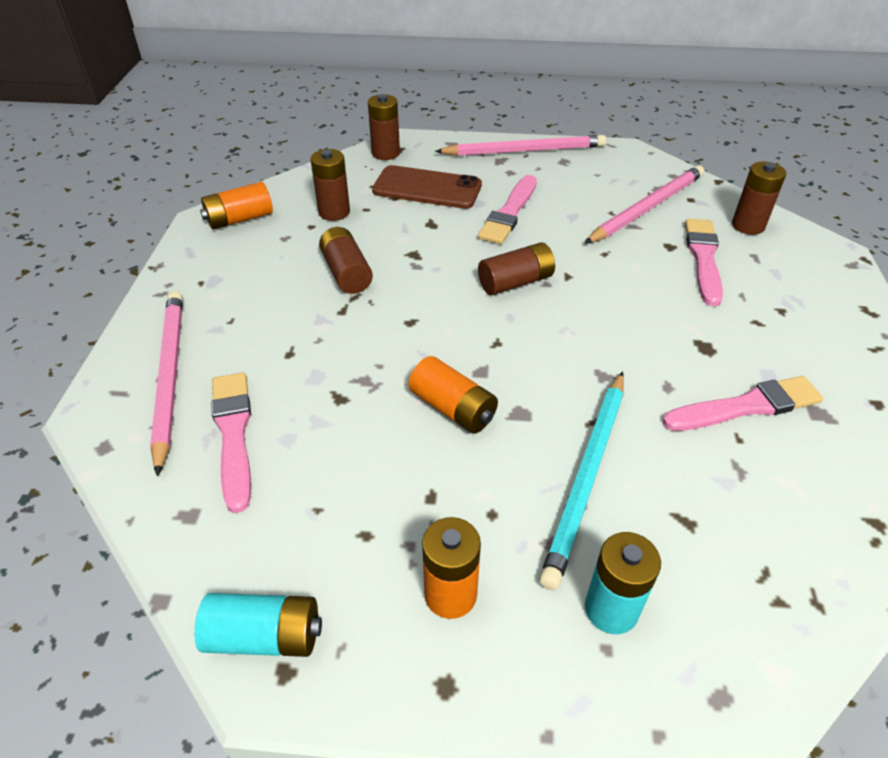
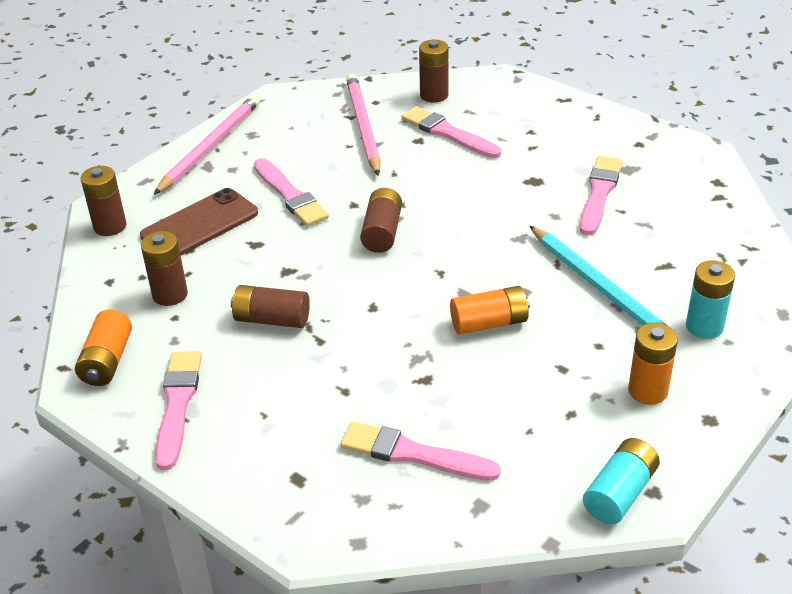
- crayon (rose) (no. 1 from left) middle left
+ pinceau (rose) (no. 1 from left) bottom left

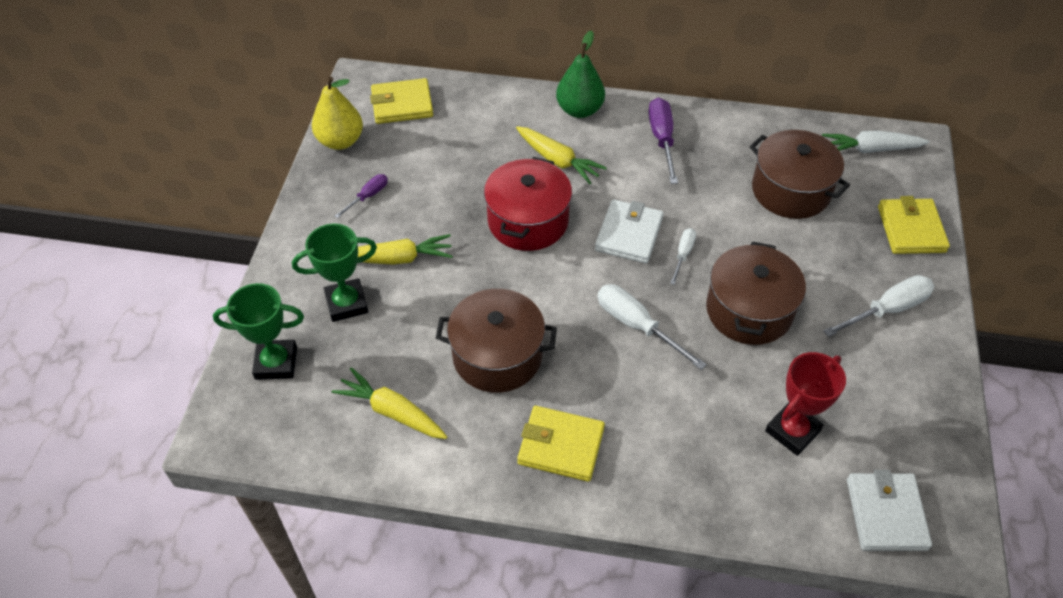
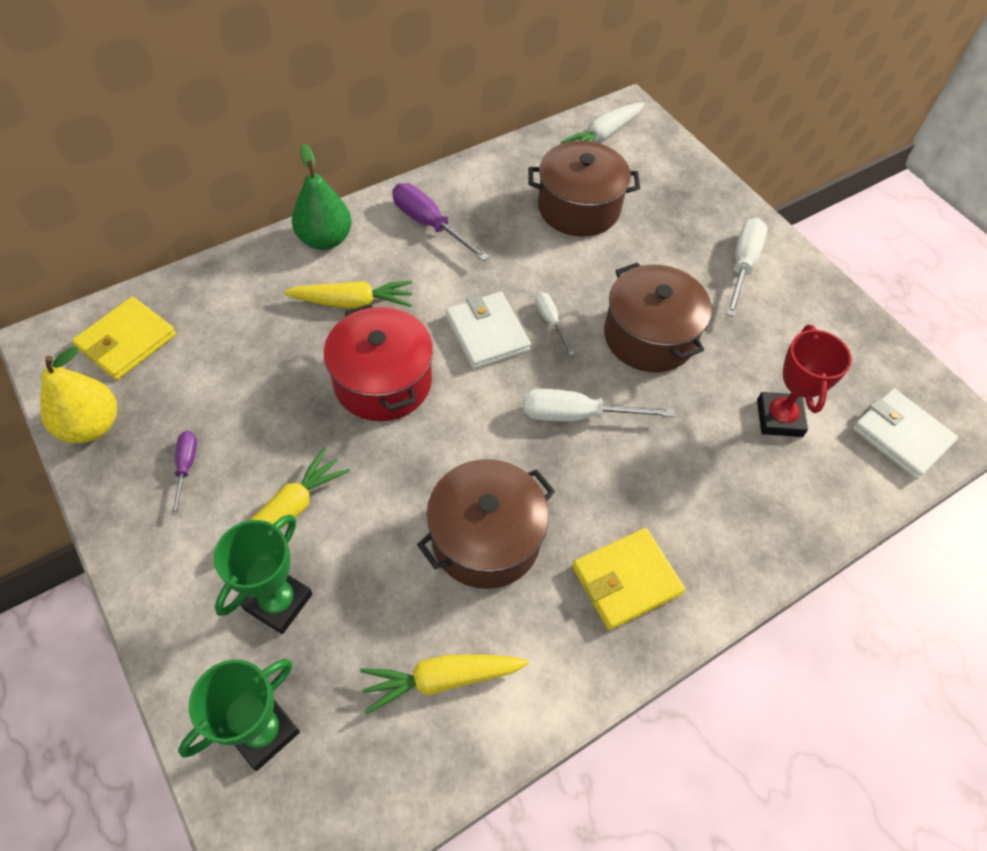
- portefeuille (jaune) (no. 3 from left) middle right

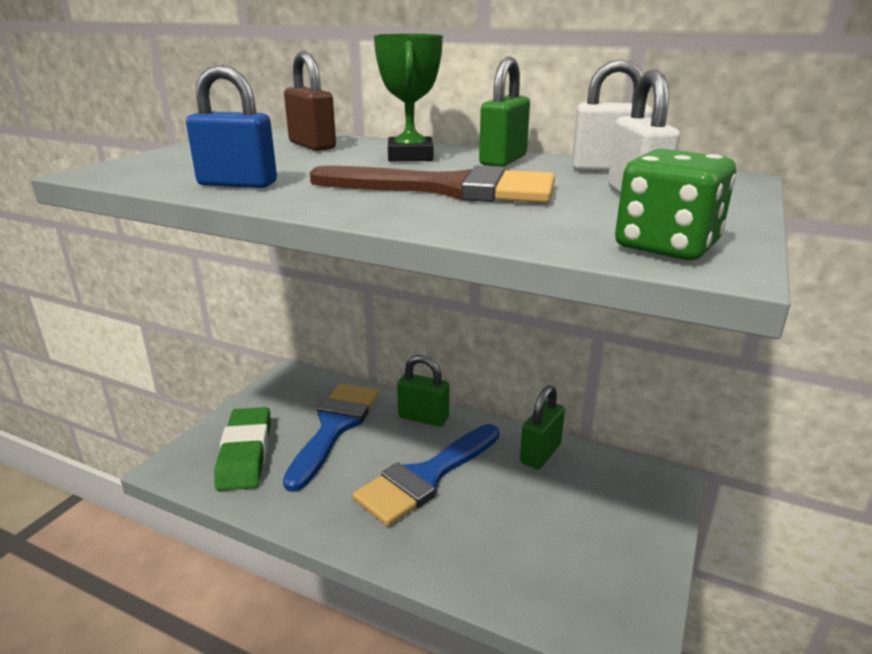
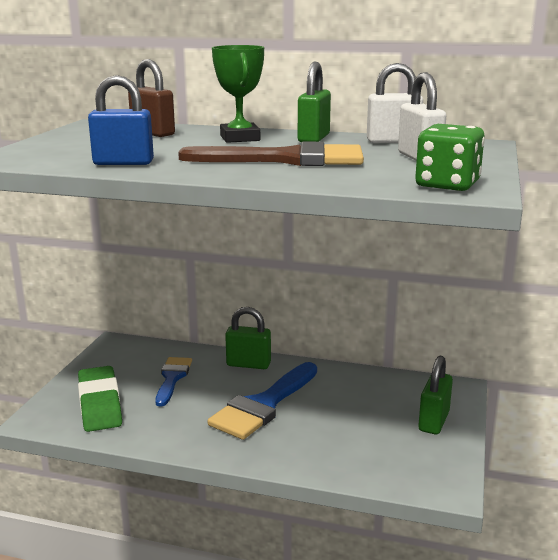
~ cadenas (vert) (no. 3 from left) centre to bottom right
~ pinceau (bleu) (no. 1 from left) bottom centre = bottom left x0.61

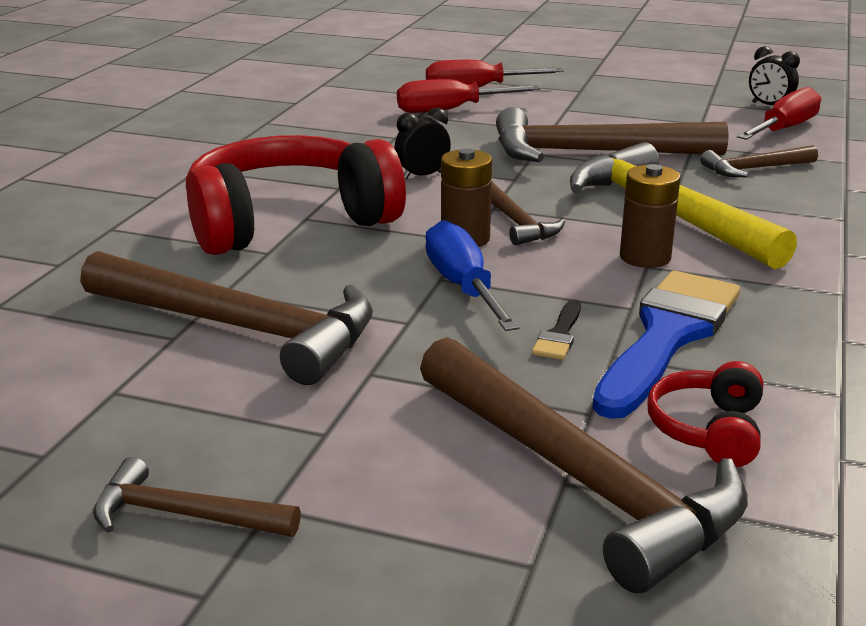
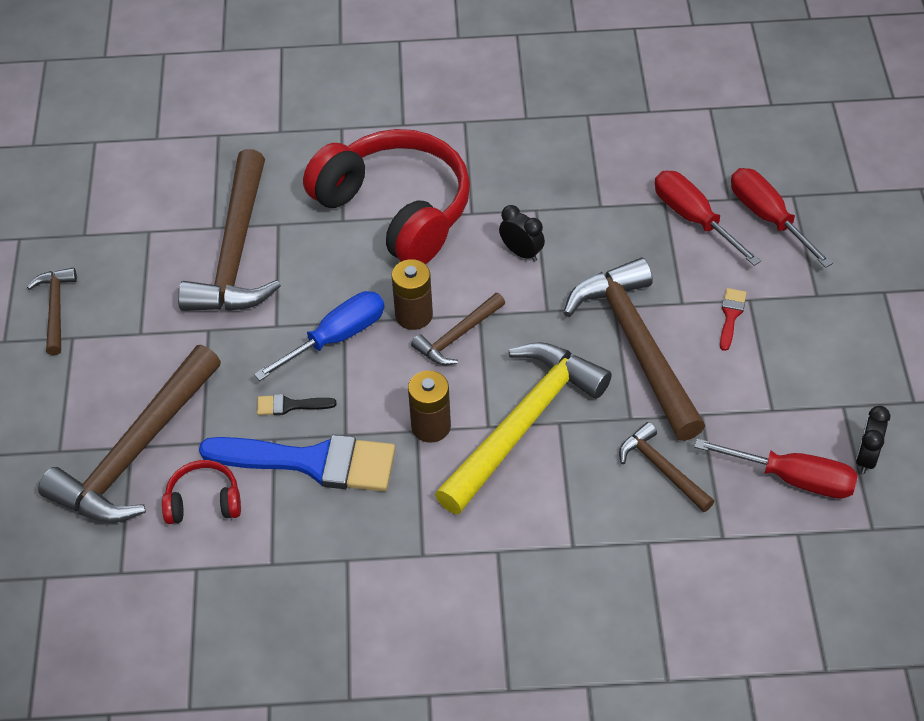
+ pinceau (rouge) middle right

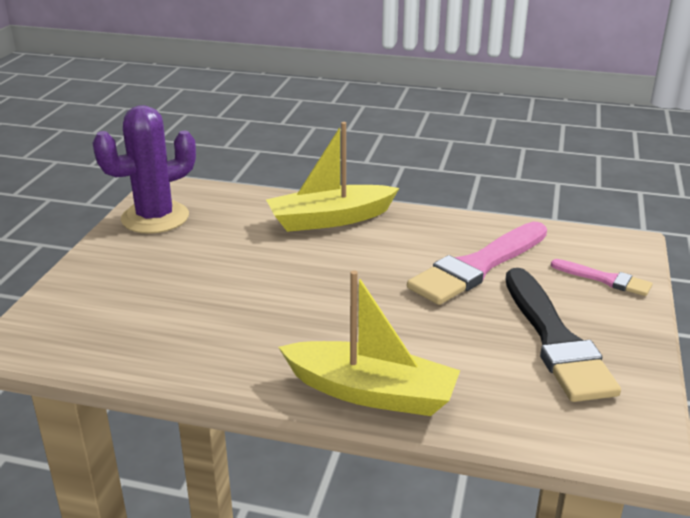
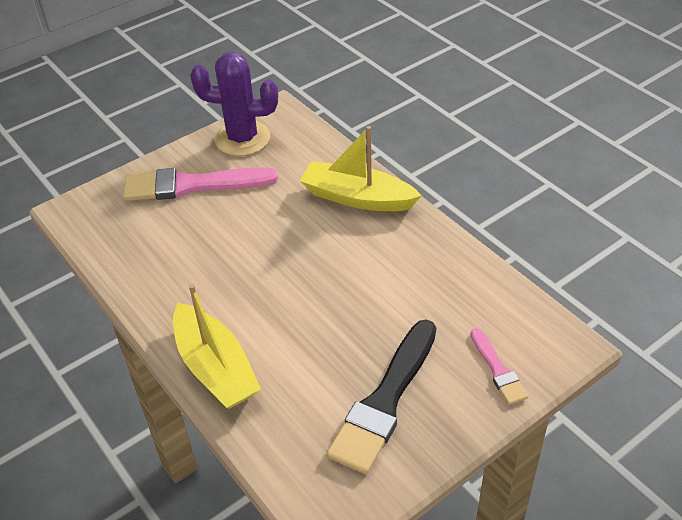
~ pinceau (rose) (no. 1 from left) middle right to middle left

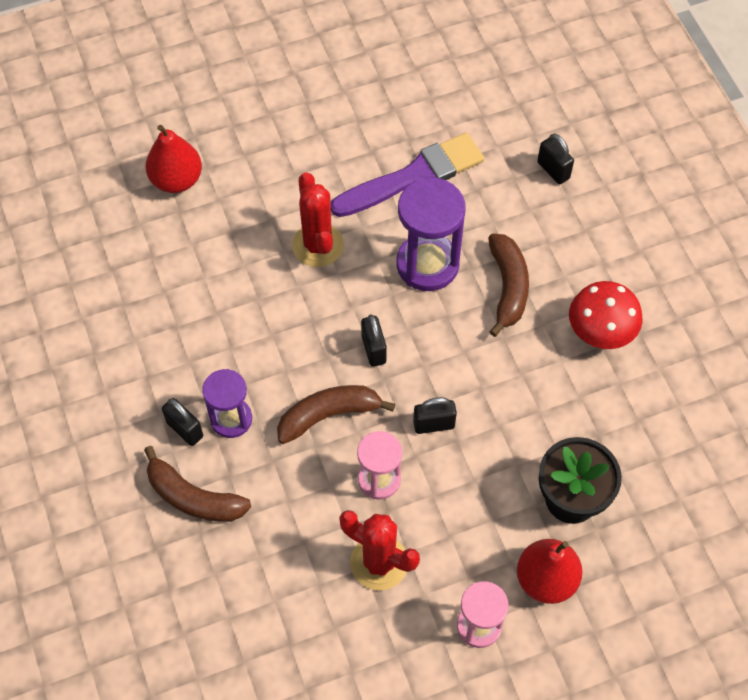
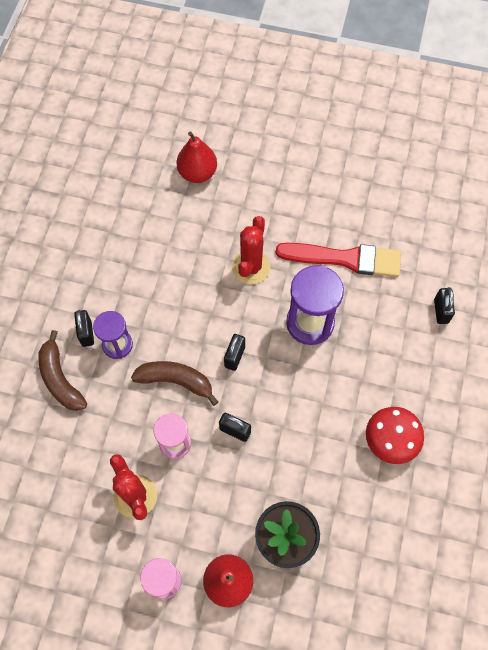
- banane (marron) (no. 3 from left) middle right
~ pinceau (violet) top centre to pinceau (rouge) middle right

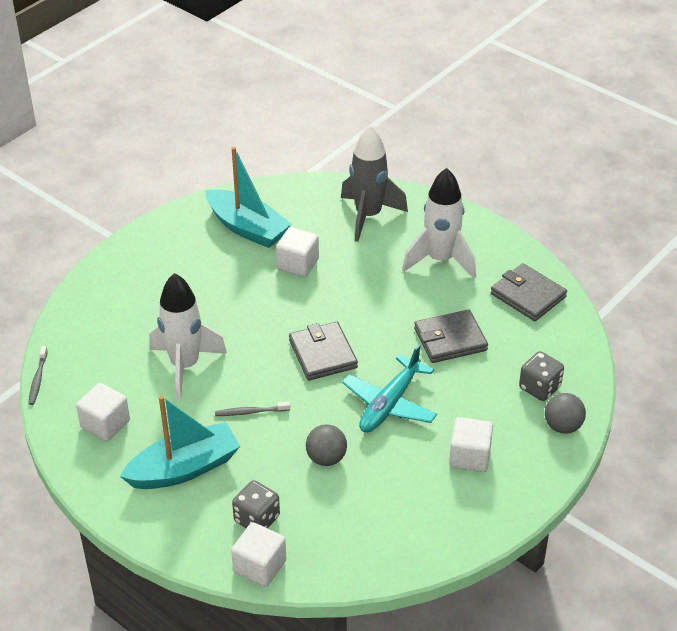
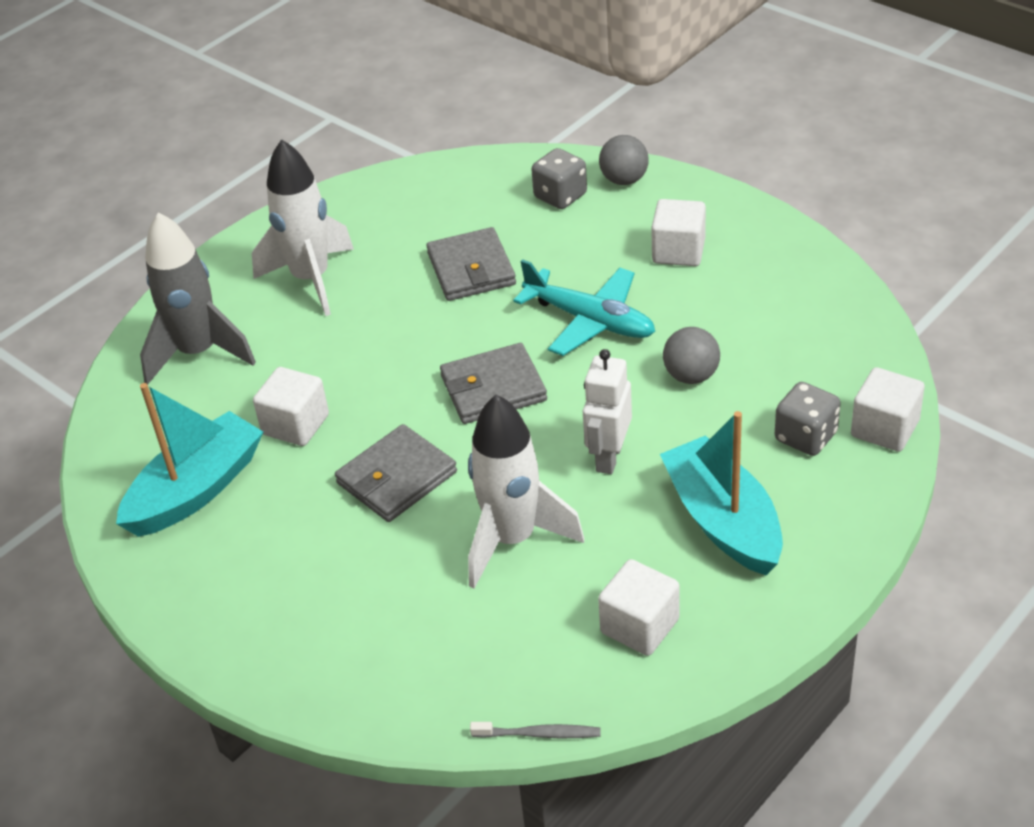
~ portefeuille (gris) (no. 3 from left in the first image) middle right to portefeuille (gris) (no. 1 from left) centre
~ brosse à dents (gris) (no. 2 from left) centre to robot (blanc) centre

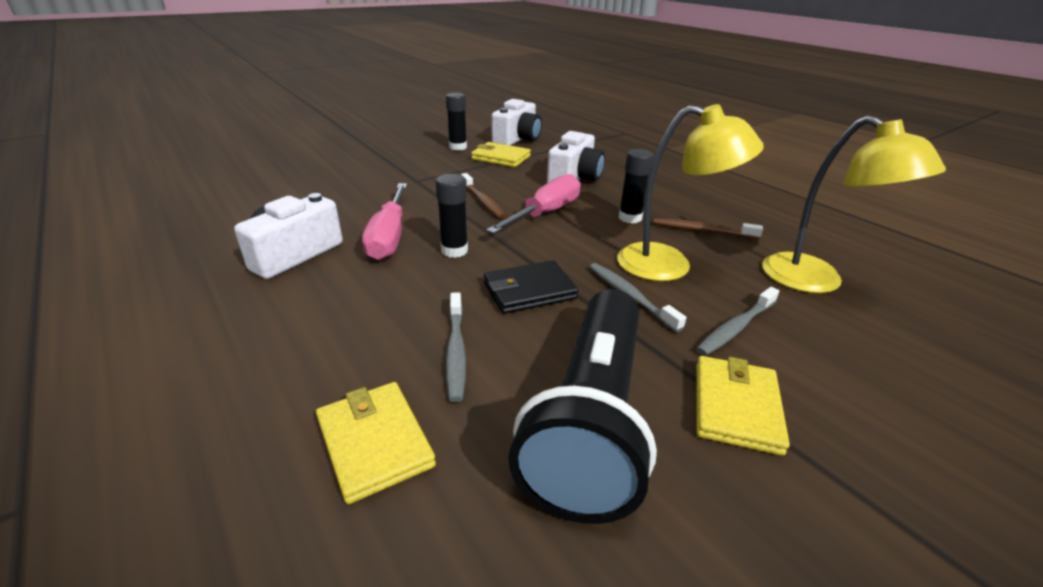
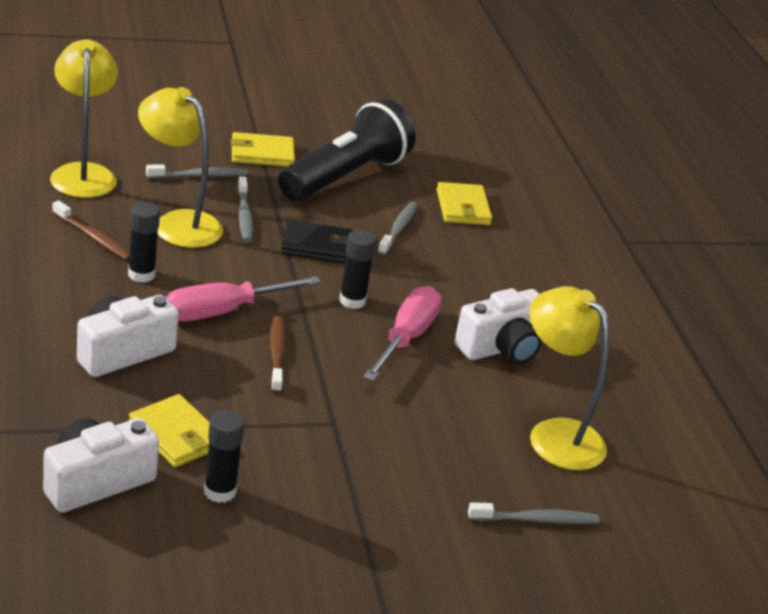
+ brosse à dents (gris) (no. 4 from left) bottom right
+ lampe (jaune) (no. 3 from left) middle right
~ portefeuille (jaune) (no. 3 from left in the first image) bottom right = top centre 45 degrees clockwise

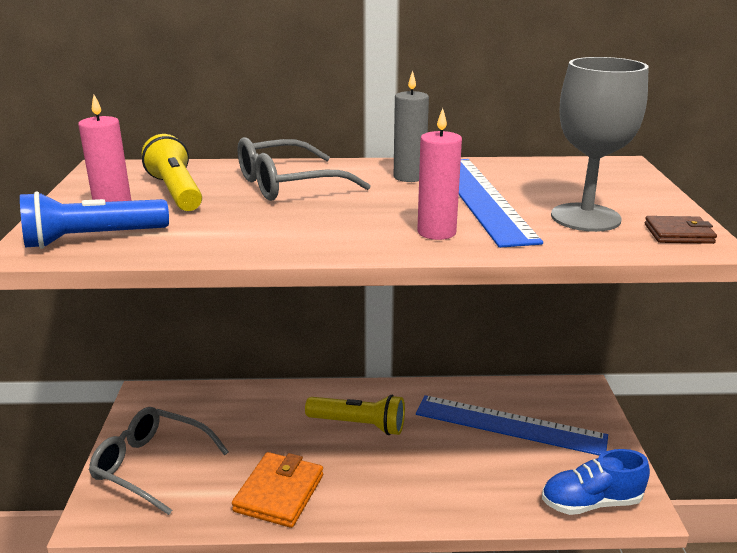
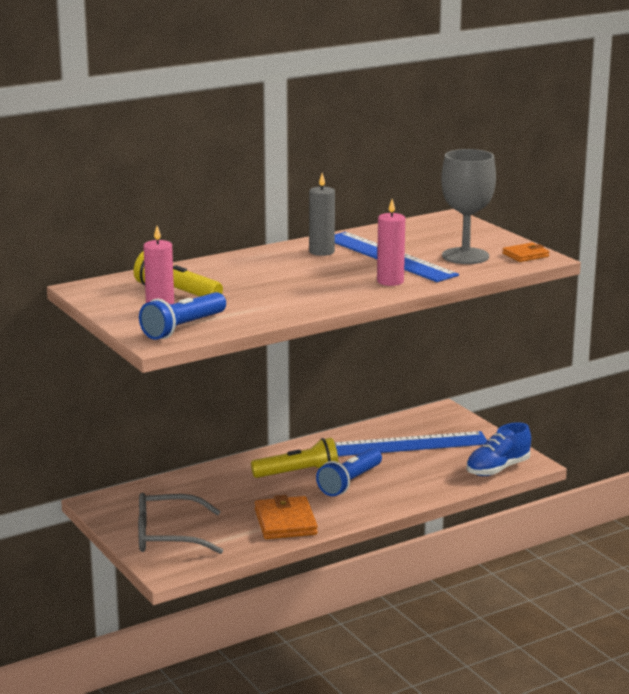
- lunettes (gris) (no. 2 from left) top centre
+ lampe de poche (bleu) (no. 2 from left) bottom centre
~ portefeuille (marron) middle right to portefeuille (orange) (no. 2 from left) middle right

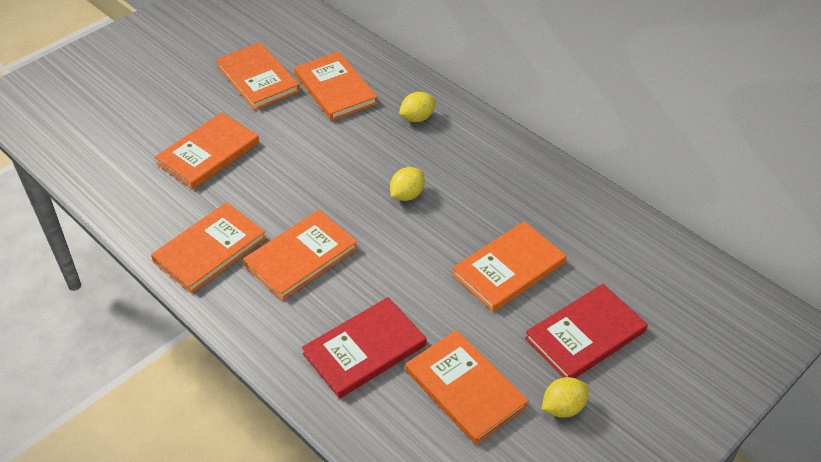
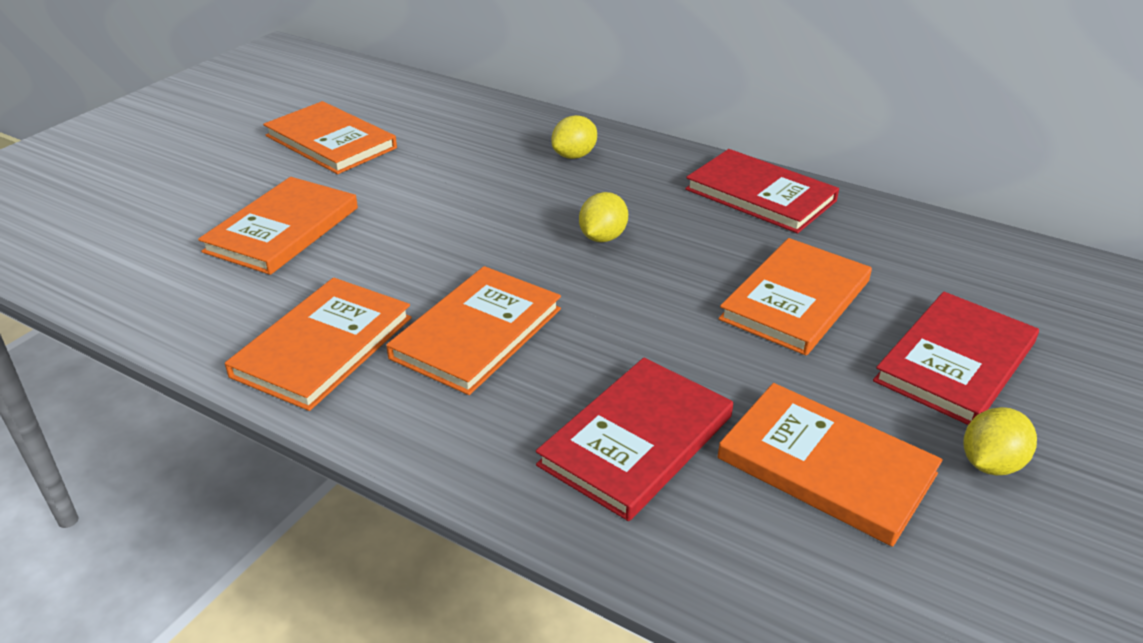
- livre (orange) (no. 5 from left) top centre
+ livre (rouge) (no. 2 from left) top right

